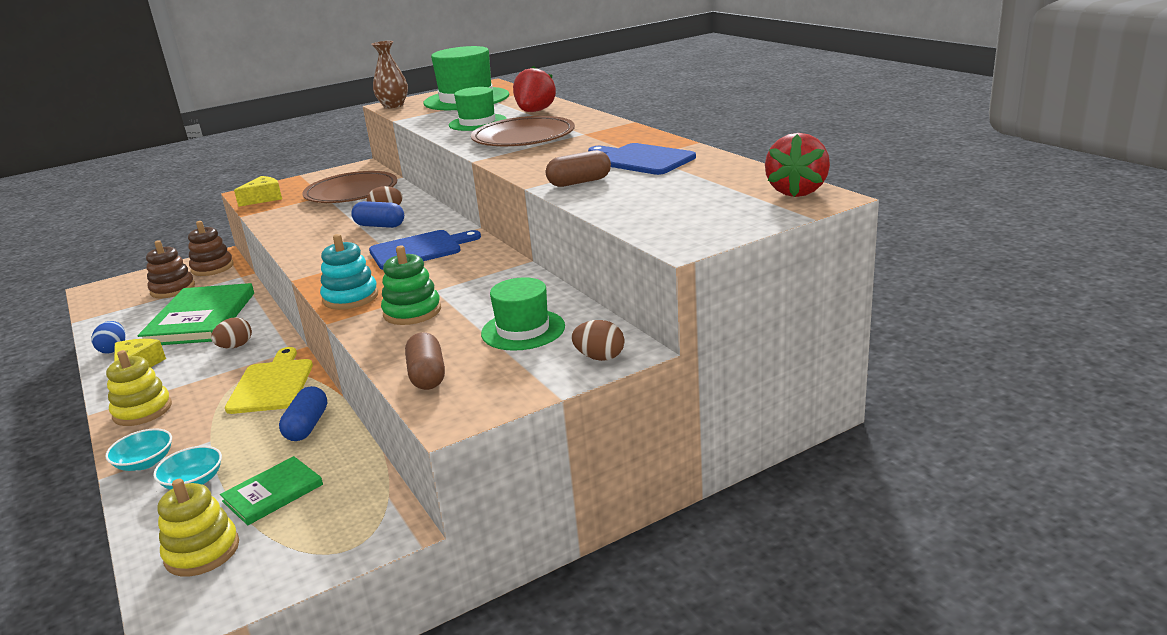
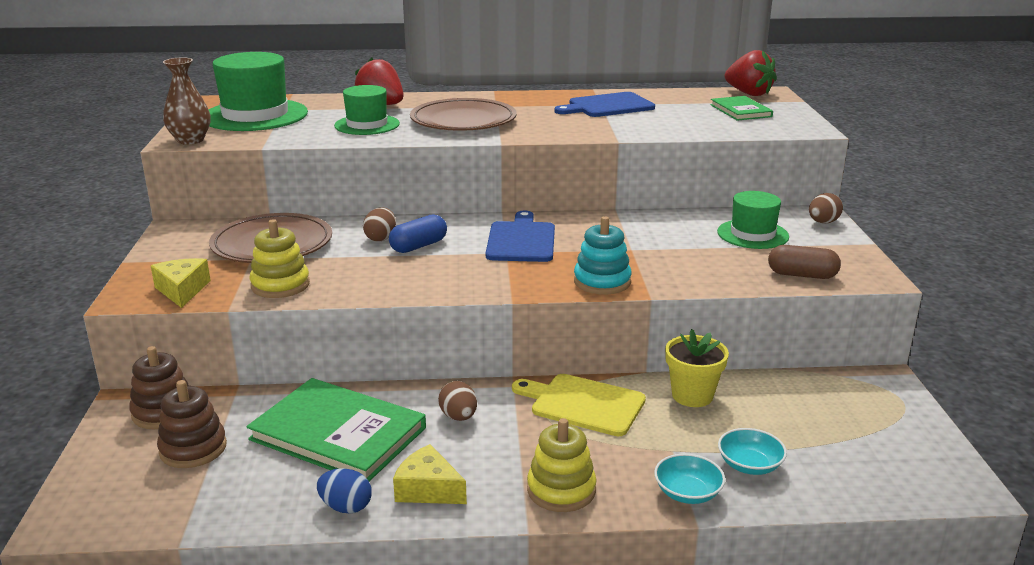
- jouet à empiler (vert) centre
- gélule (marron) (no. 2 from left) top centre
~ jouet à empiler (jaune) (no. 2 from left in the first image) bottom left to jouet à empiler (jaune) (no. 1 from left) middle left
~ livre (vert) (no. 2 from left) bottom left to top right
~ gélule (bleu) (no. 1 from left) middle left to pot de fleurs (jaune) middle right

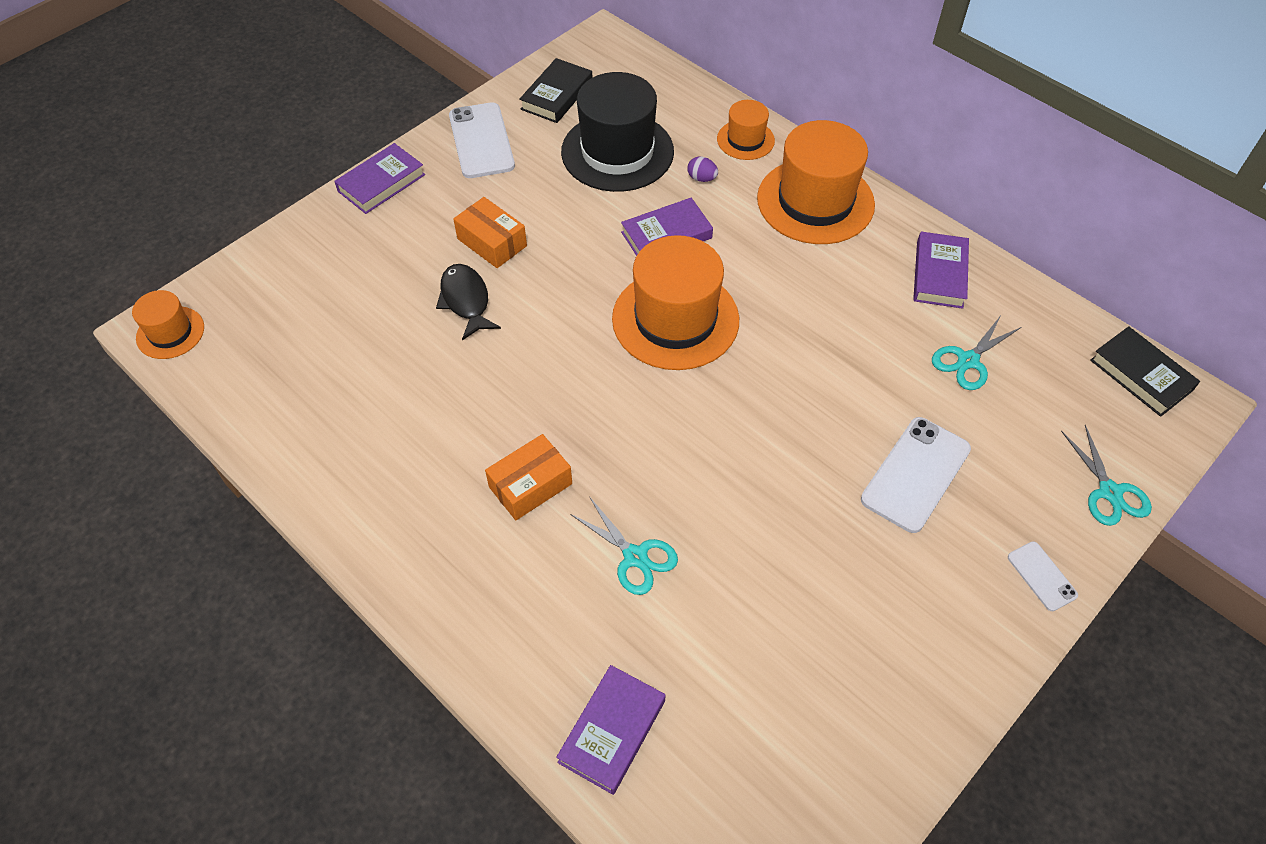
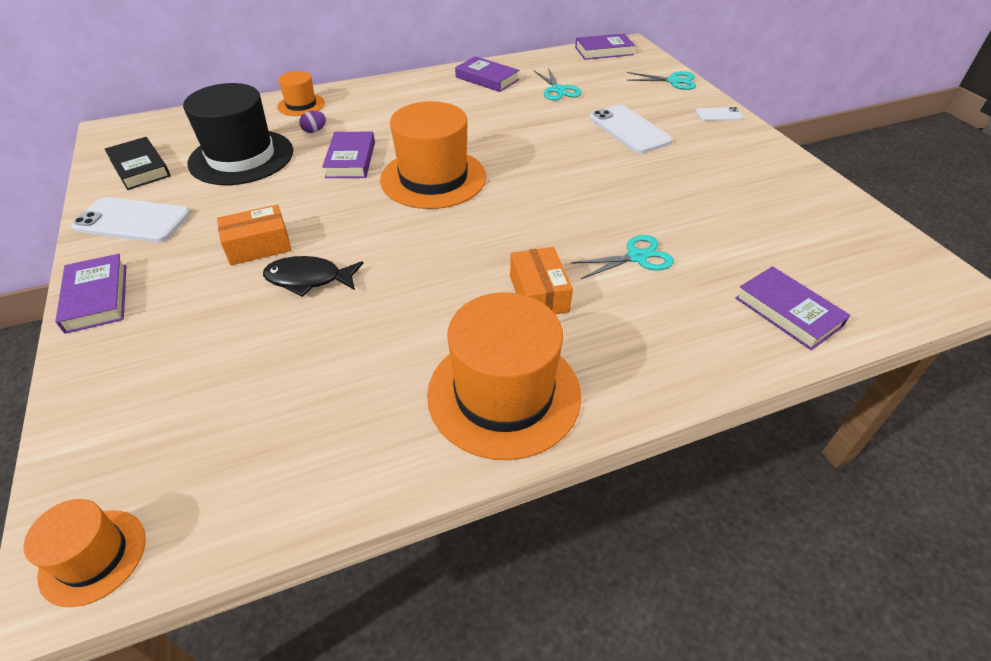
~ chapeau (orange) (no. 4 from left) top centre to centre
~ livre (noir) (no. 2 from left) middle right to livre (violet) (no. 4 from left) top centre

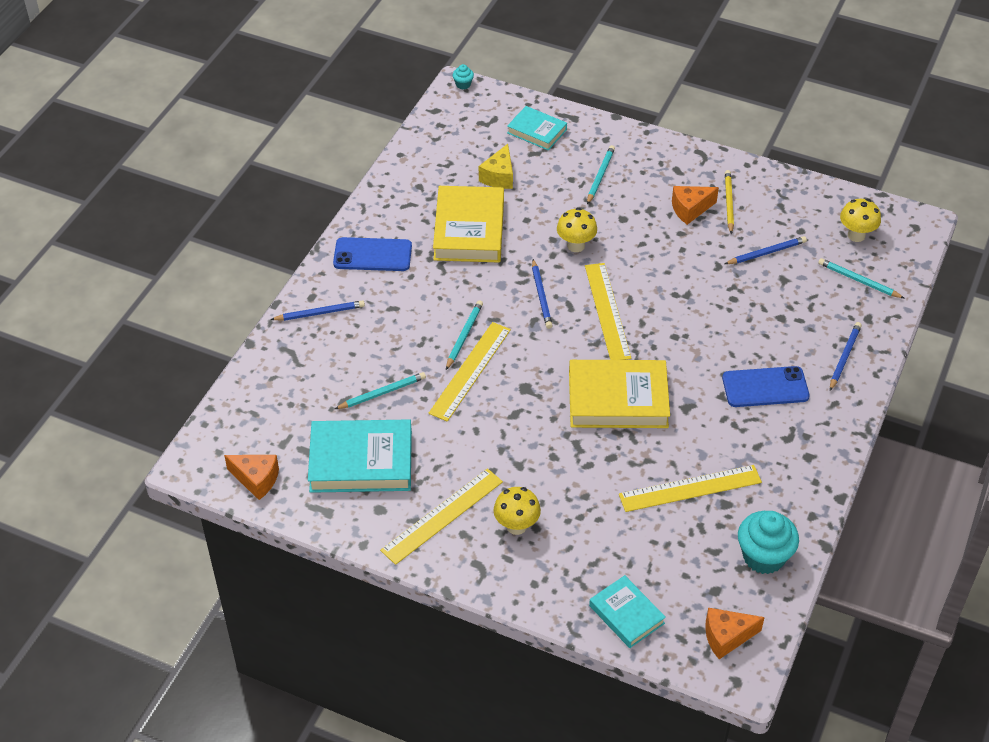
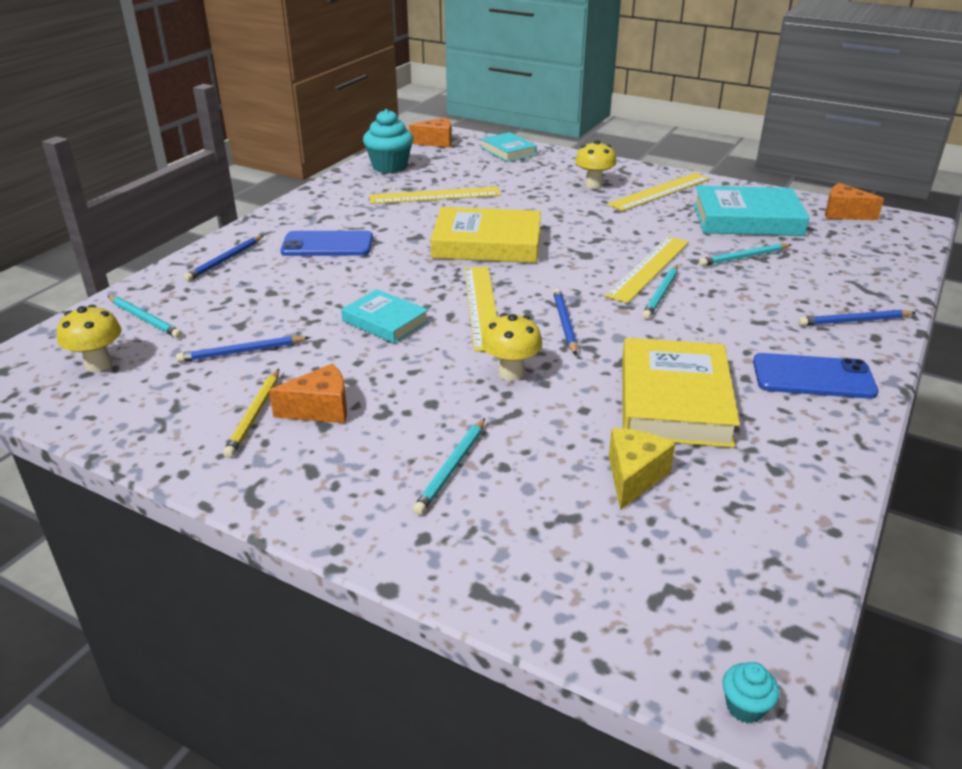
~ livre (turquoise) (no. 2 from left in the first image) top centre to livre (turquoise) (no. 1 from left) centre

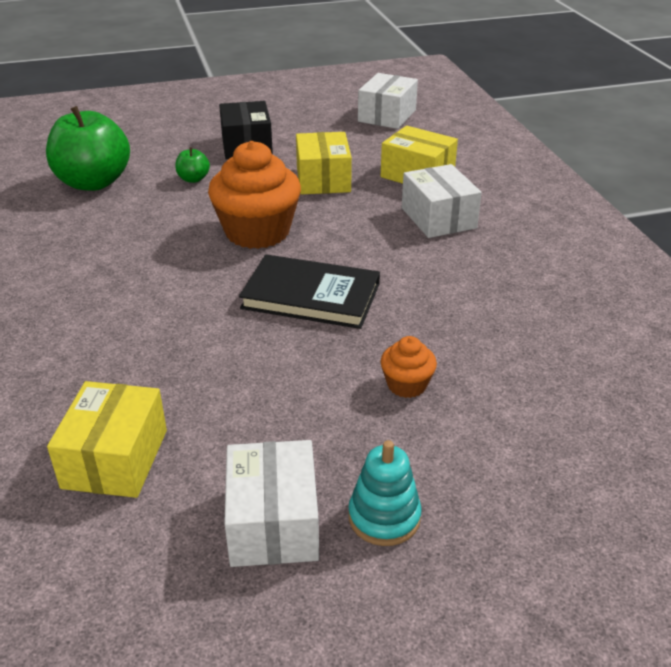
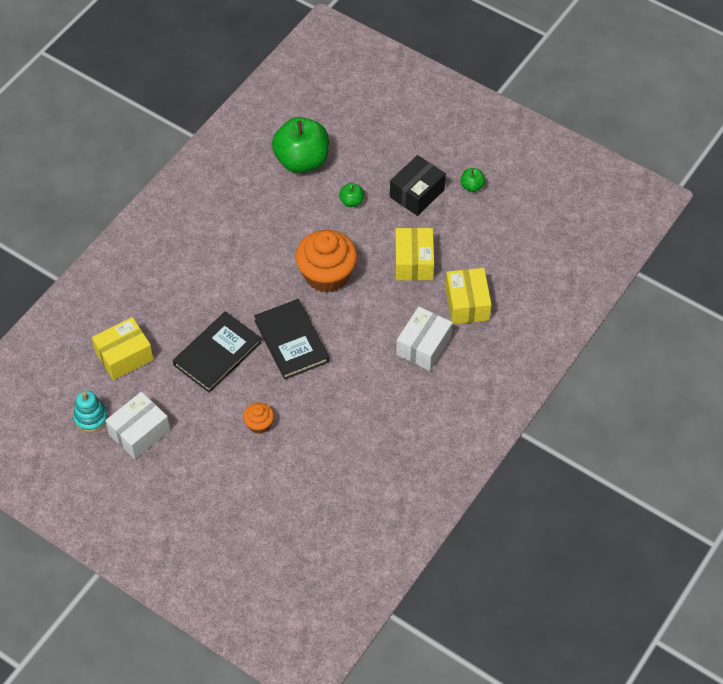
- boîte (blanc) (no. 2 from left) top centre
+ livre (noir) (no. 1 from left) middle left
+ pomme (vert) (no. 3 from left) top centre
~ jouet à empiler (turquoise) bottom centre to middle left
~ boîte (jaune) (no. 2 from left) top centre = centre 45 degrees counterclockwise

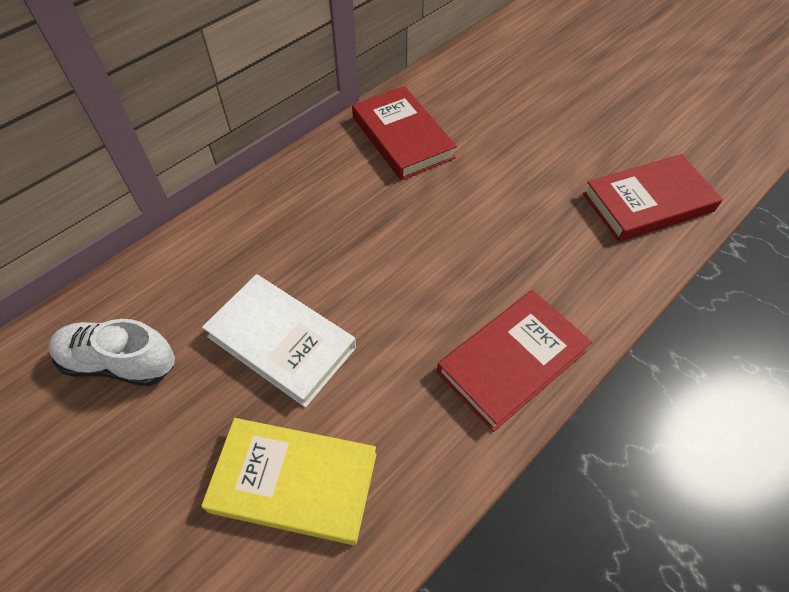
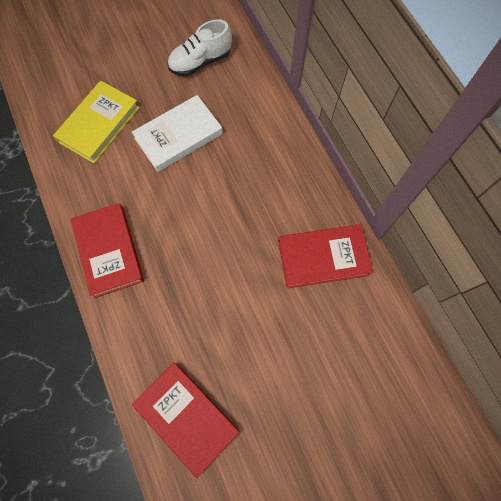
~ chaussure (blanc) middle left = top centre 150 degrees counterclockwise
~ livre (rouge) (no. 3 from left in the first image) middle right = bottom centre 45 degrees counterclockwise

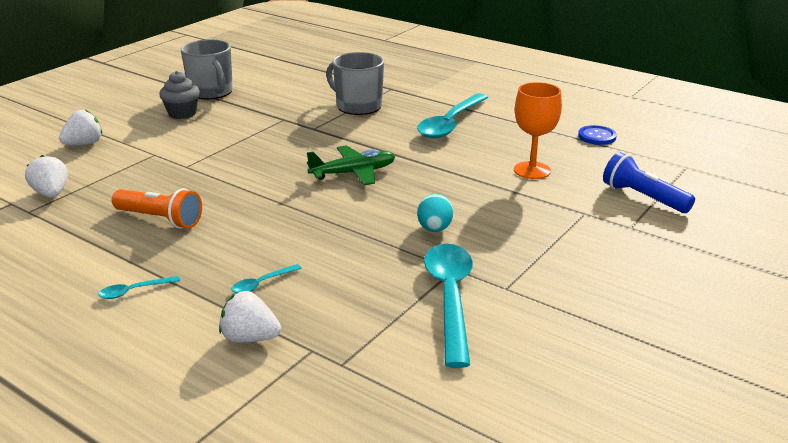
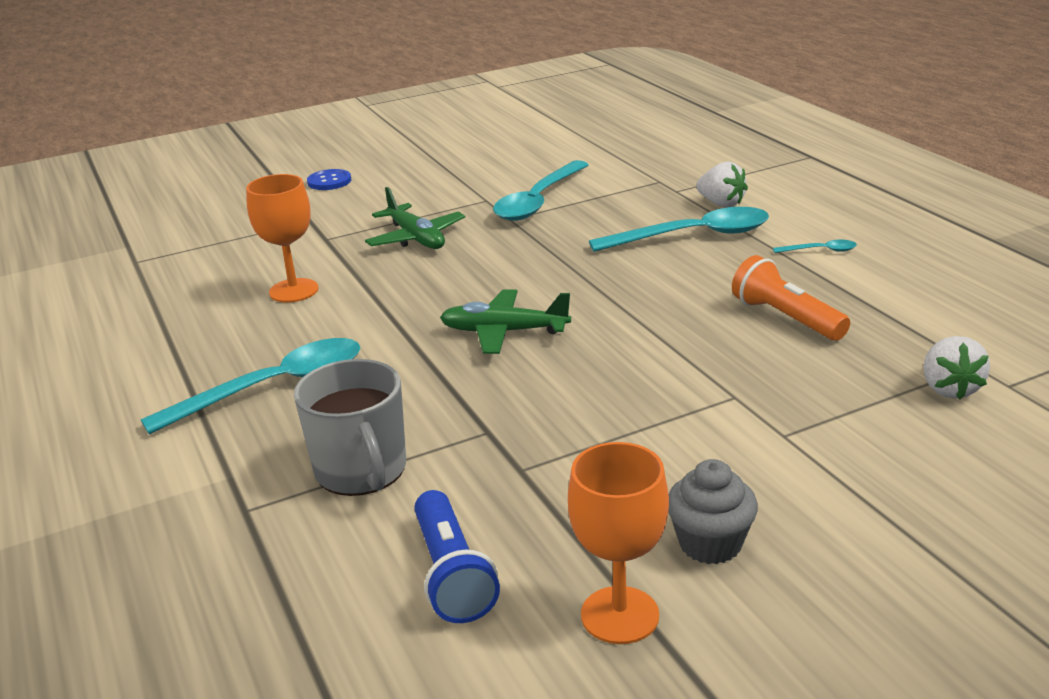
- fraise (blanc) (no. 2 from left) top left
- œuf (turquoise) centre
+ avion (vert) (no. 1 from left) top centre
~ bouton (bleu) top right to top left
~ lampe de poche (bleu) middle right to bottom centre
~ tasse (gris) (no. 1 from left) top left to verre à pied (orange) (no. 2 from left) bottom centre
~ cuillère (turquoise) (no. 2 from left in the first image) centre = top centre x2.34

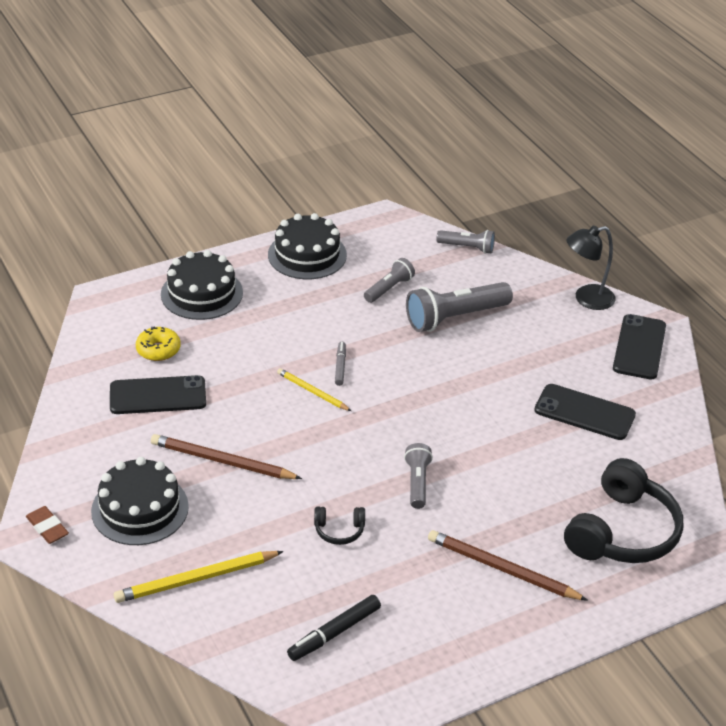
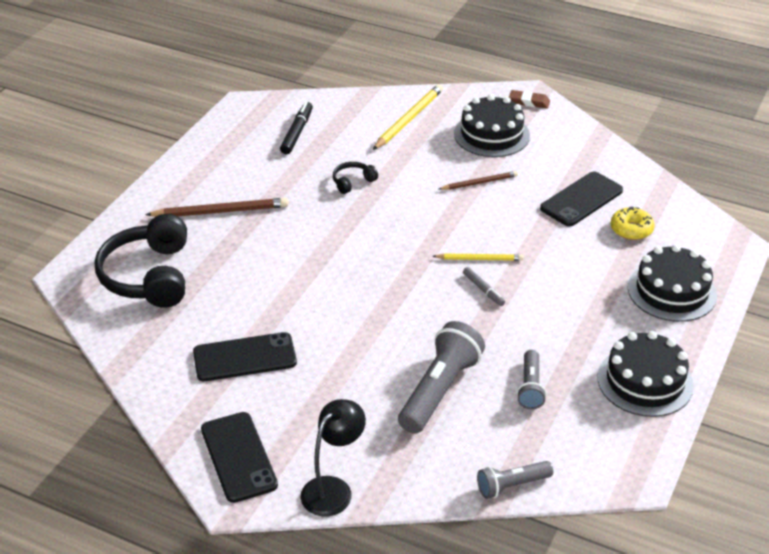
- lampe de poche (gris) (no. 2 from left) centre
~ crayon (marron) (no. 1 from left in the first image) middle left = top centre x0.61

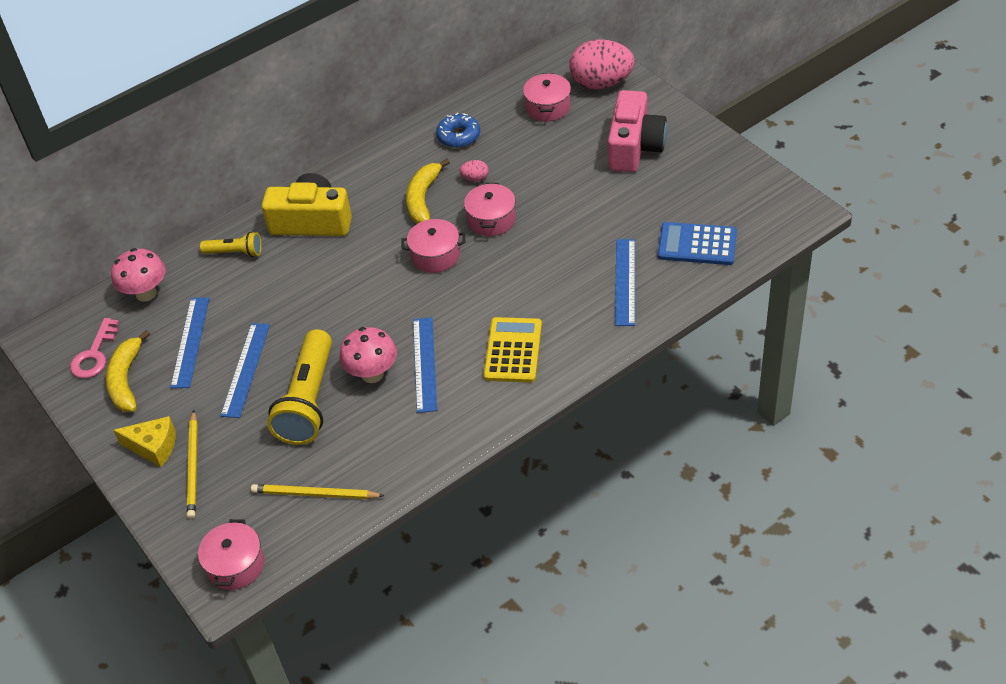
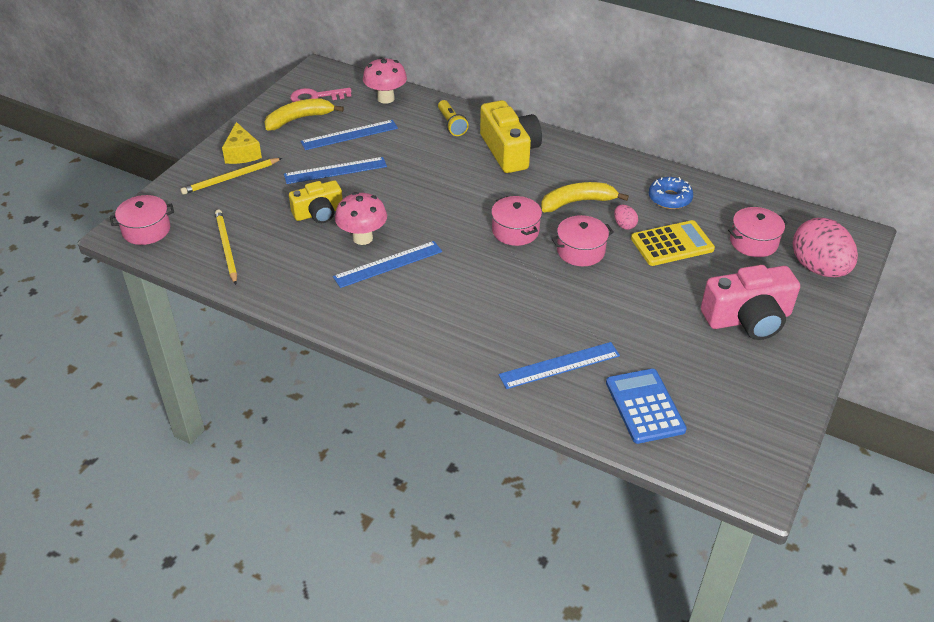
~ calculatrice (jaune) centre to middle right
~ lampe de poche (jaune) (no. 2 from left) middle left to appareil photo (jaune) (no. 1 from left) top centre

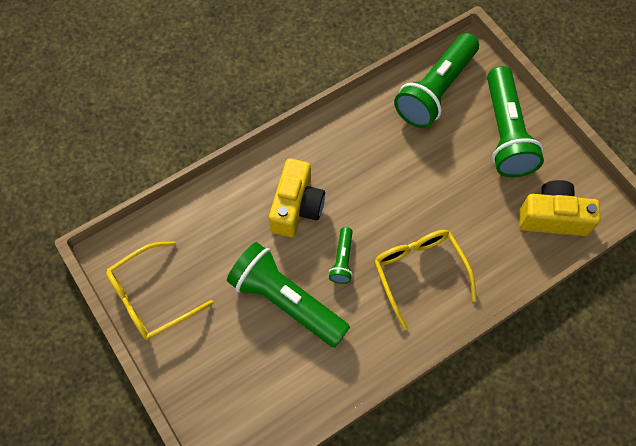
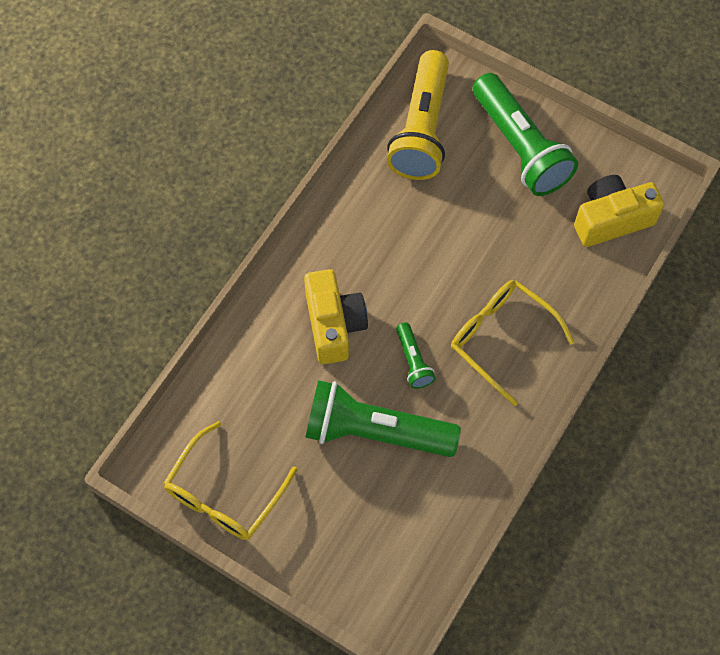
~ lampe de poche (vert) (no. 3 from left) top right to lampe de poche (jaune) top centre

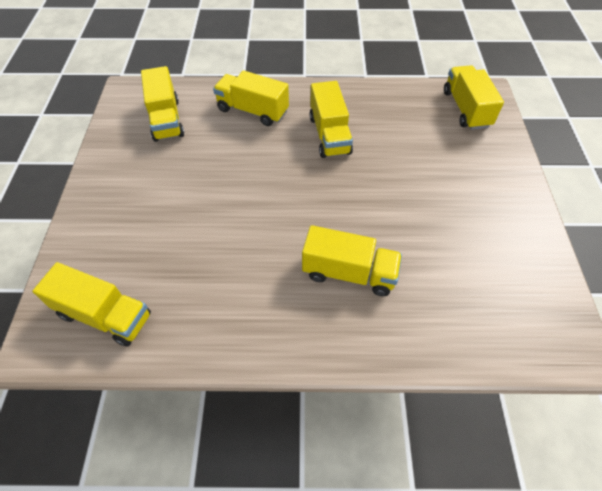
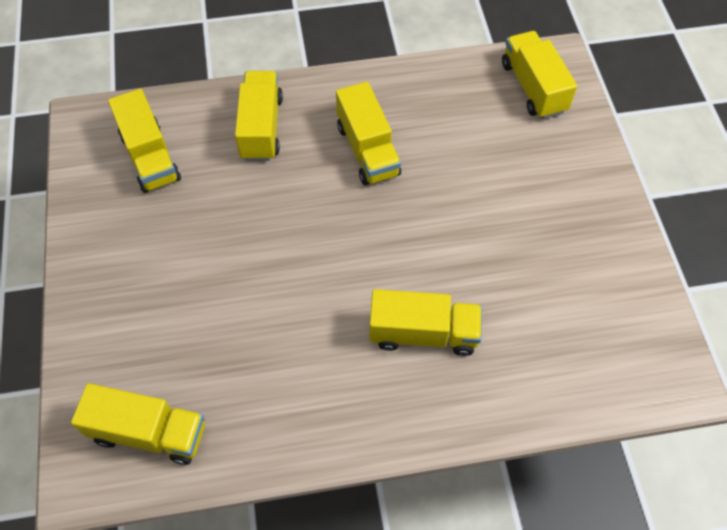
~ camion (jaune) (no. 3 from left) top centre = top centre 75 degrees clockwise

